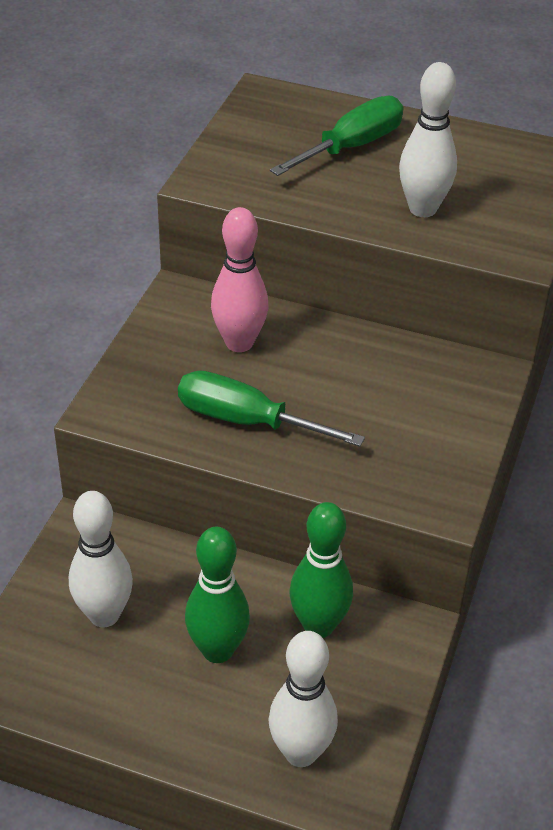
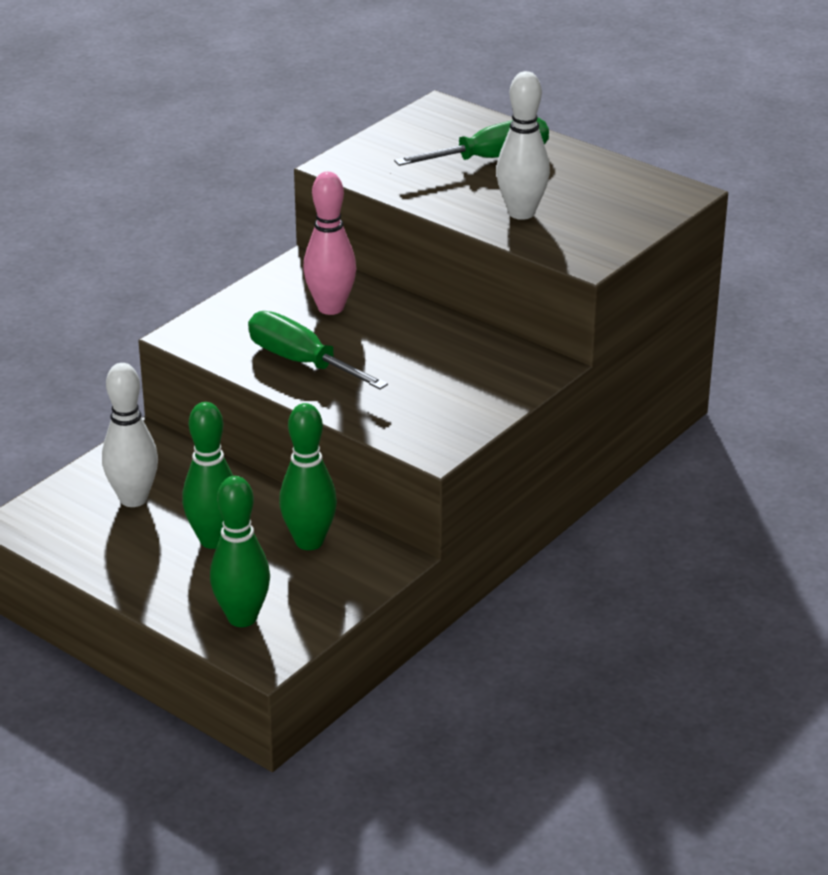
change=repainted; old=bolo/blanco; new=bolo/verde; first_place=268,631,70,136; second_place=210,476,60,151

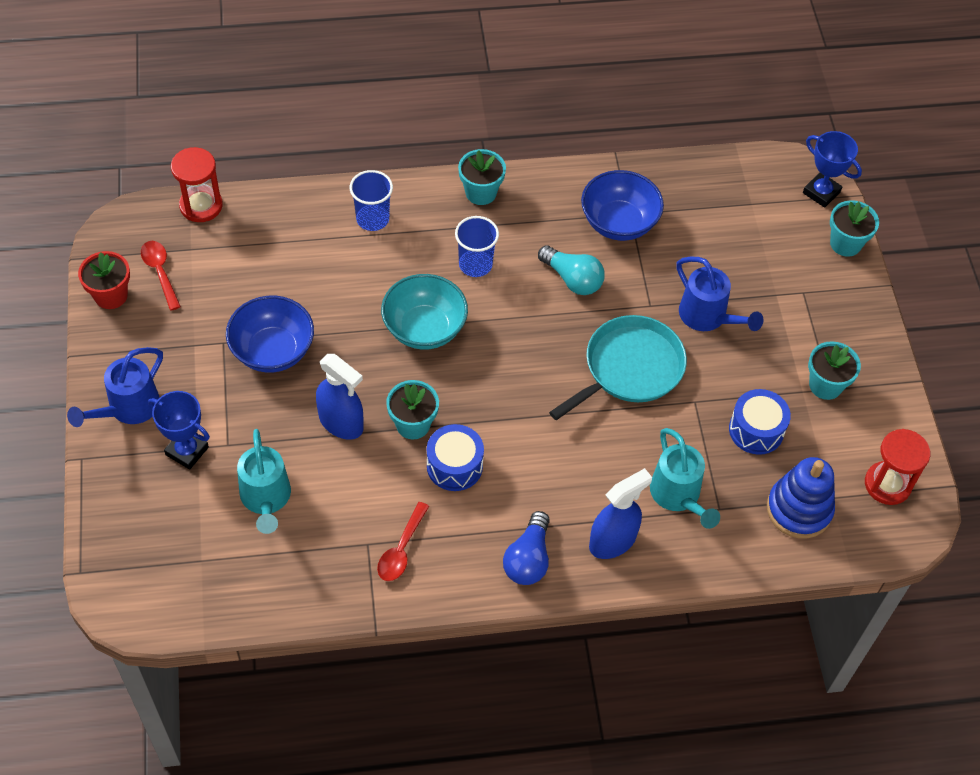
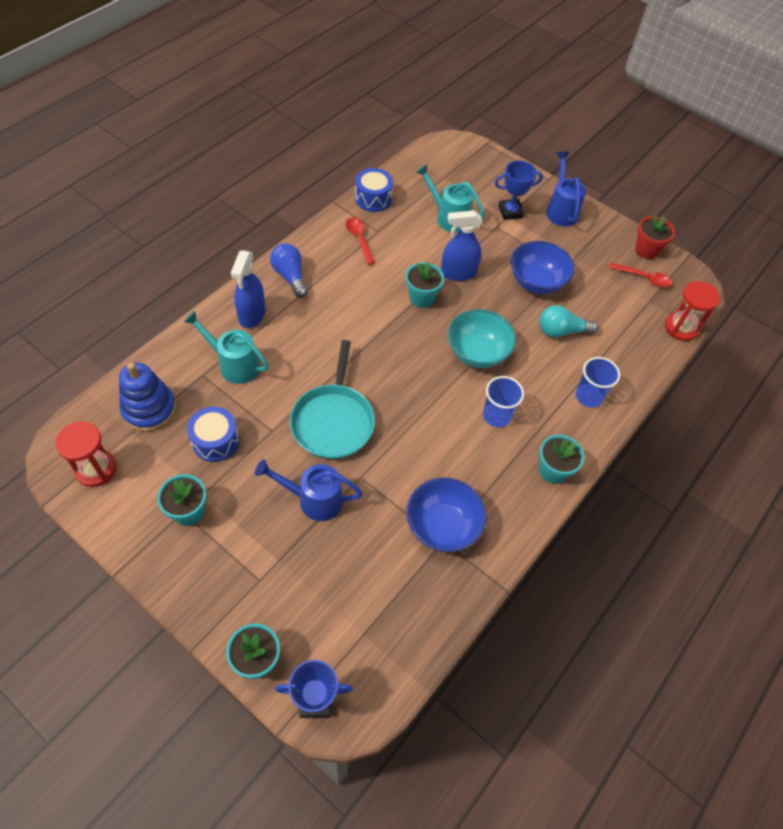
change=shifted; old=tambor/azul; first_place=427,424,57,67; second_place=355,168,38,44
change=shifted; old=bombilla/turquesa; first_place=538,245,67,50; second_place=539,305,59,33

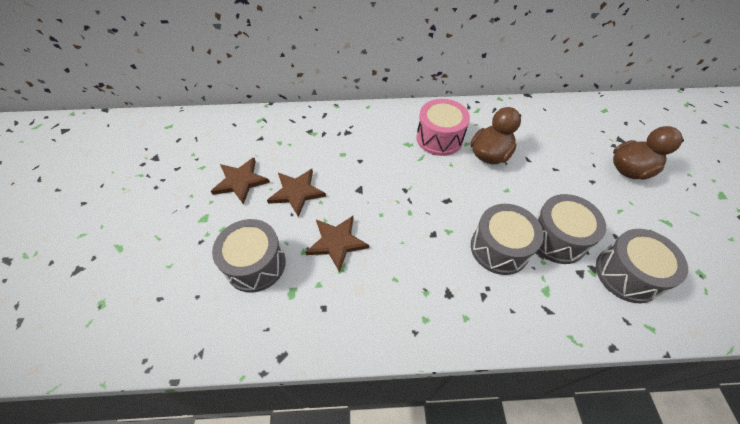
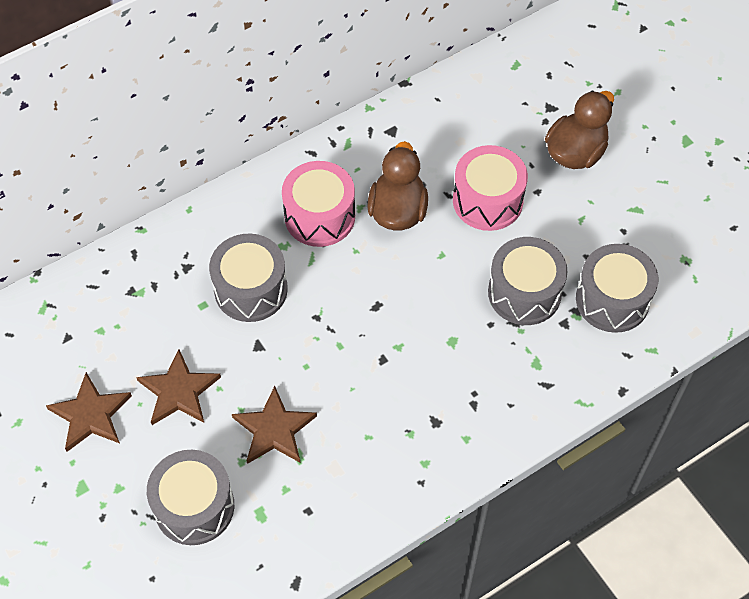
change=shifted; old=tambor/gris; first_place=471,204,73,71; second_place=209,234,79,88
change=new; new=tambor/rosa; second_place=453,145,75,86

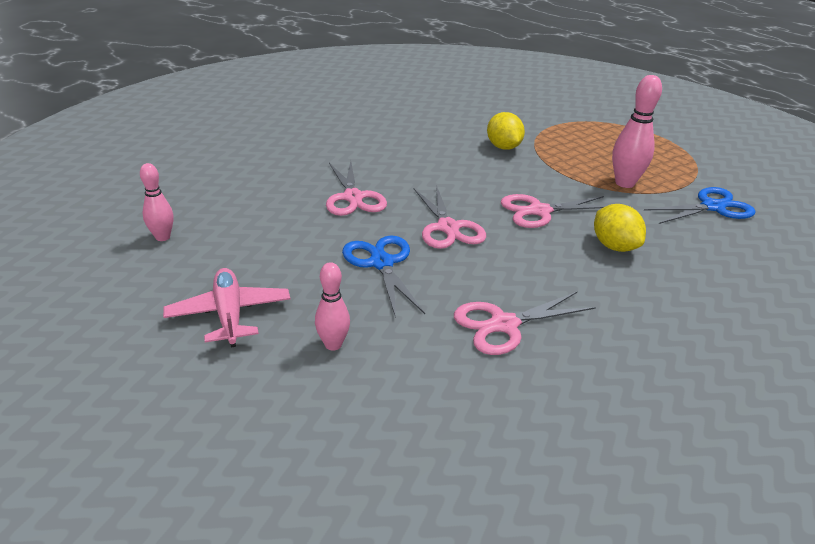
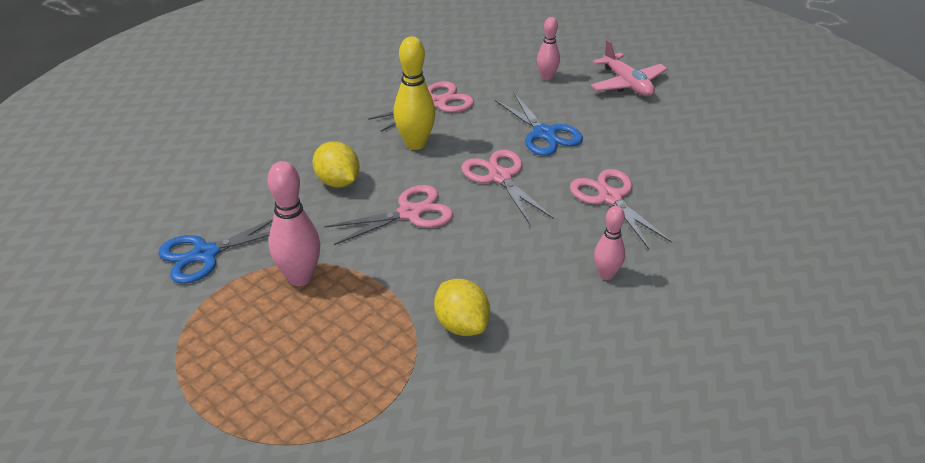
change=shifted; old=bolo/rosa; first_place=140,163,34,78; second_place=594,206,31,74
change=new; new=bolo/amarillo; second_place=393,36,43,114

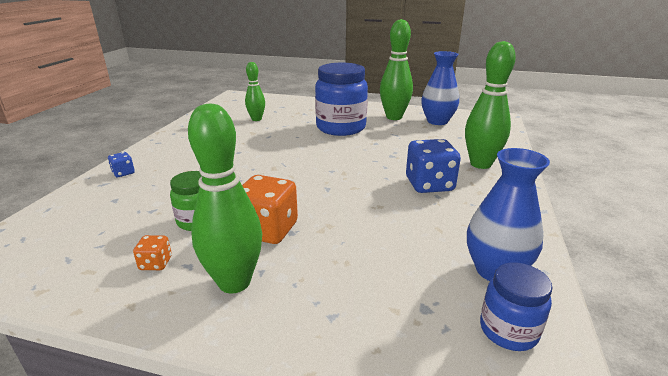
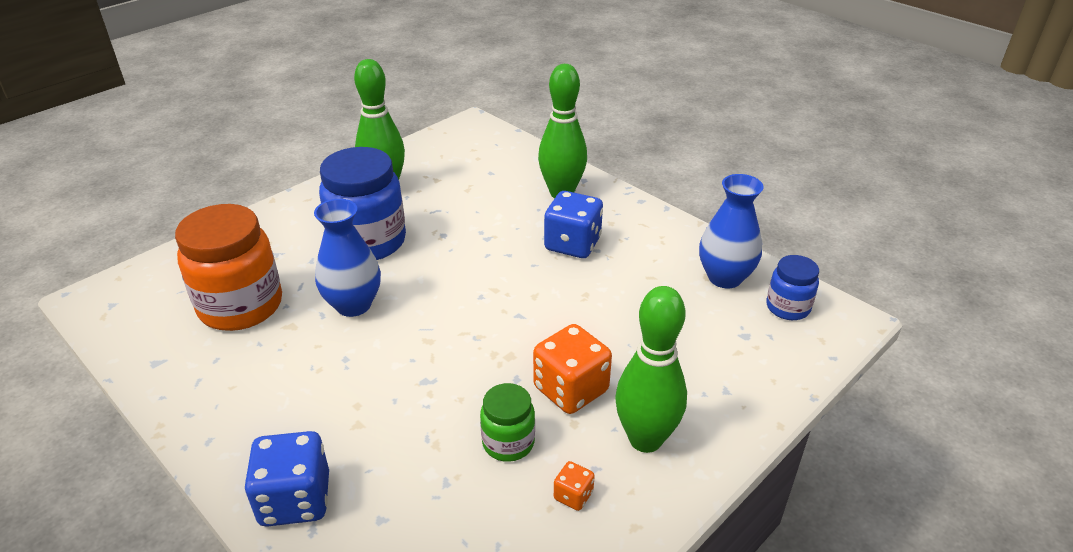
change=scaled; old=dado/azul; first_place=108,152,27,25; second_place=245,431,84,96; factor=2.09
change=swapped; old=bolo/verde; new=tarro/naranja; first_place=245,62,20,59; second_place=175,204,107,127
change=shifted; old=florero/azul; first_place=421,51,38,74; second_place=314,199,67,118

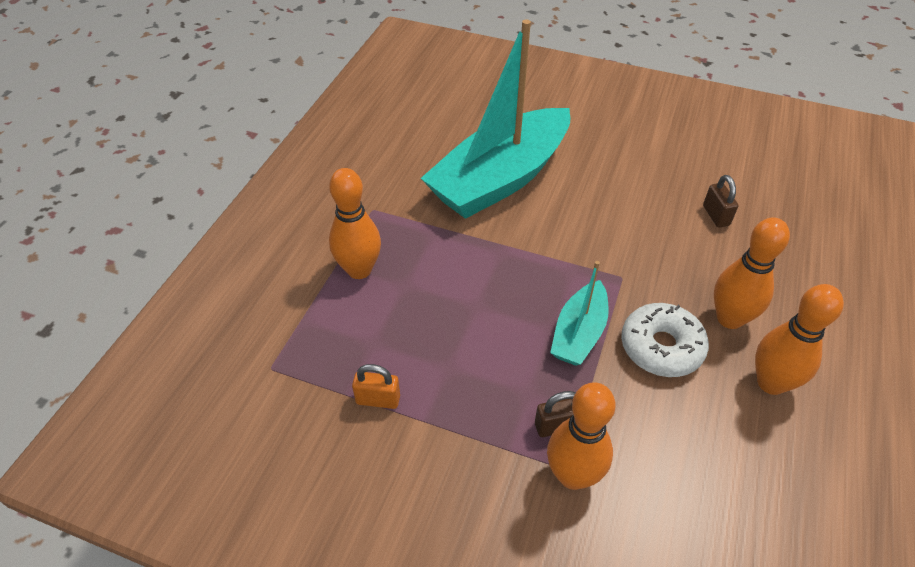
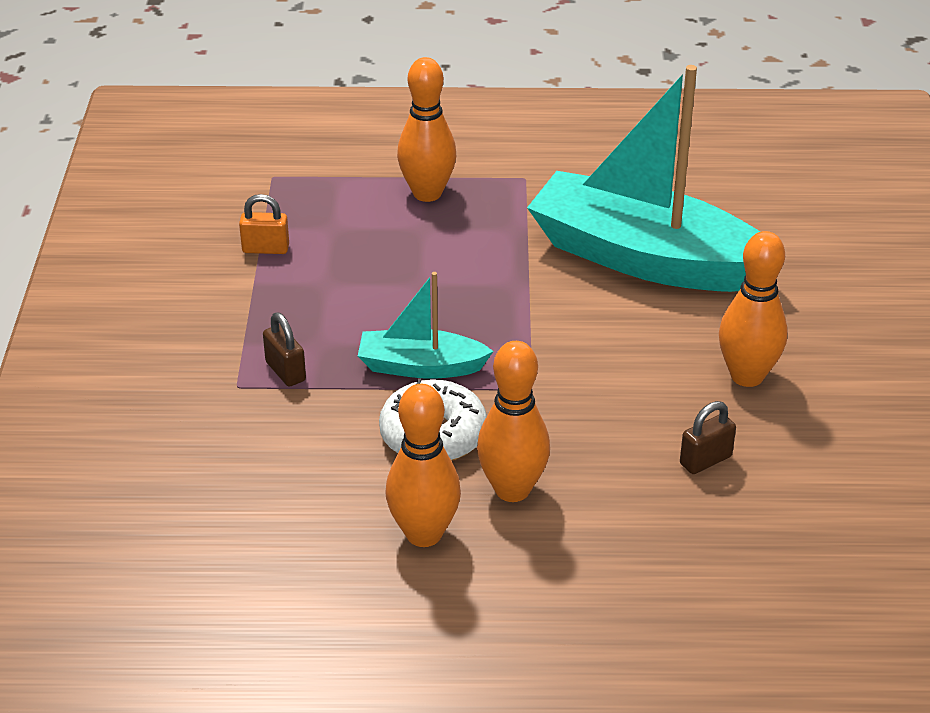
change=rotated; old=candado/naranja; first_place=352,364,48,45; second_place=239,194,50,60; degrees=-75
change=shifted; old=bolo/naranja; first_place=547,382,68,108; second_place=719,231,69,156

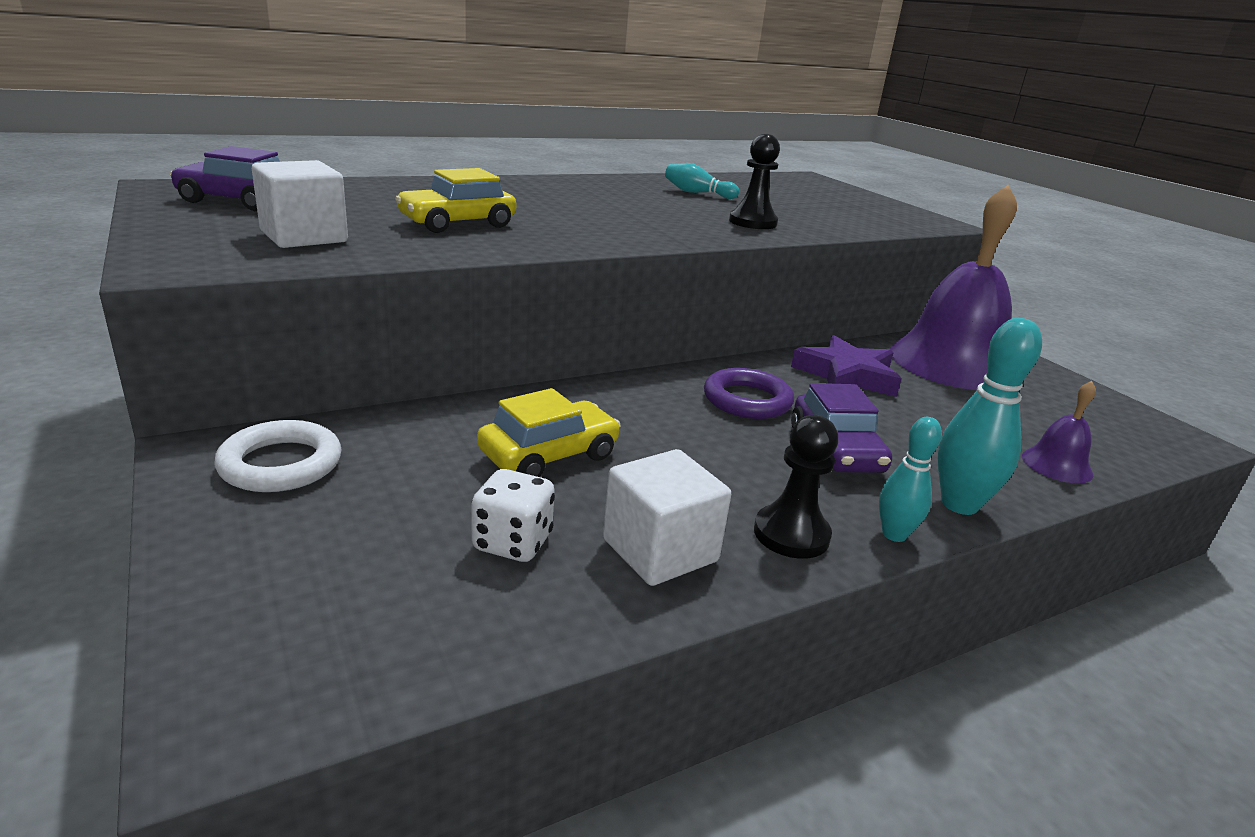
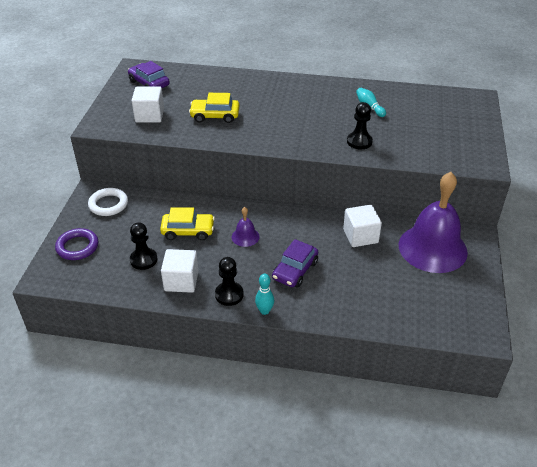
change=swapped; old=dado/blanco; new=peón/negro; first_place=471,469,84,93; second_place=130,222,27,48
change=shifted; old=anillo/morado; first_place=704,368,90,51; second_place=55,228,43,32
change=swapped; old=estrella/morado; new=cubo/blanco; first_place=791,335,111,62; second_place=343,205,39,42
change=gone; old=bolo/turquesa; first_place=937,318,105,197
change=shifted; old=campana/morado; first_place=1022,381,74,103; second_place=232,207,28,40

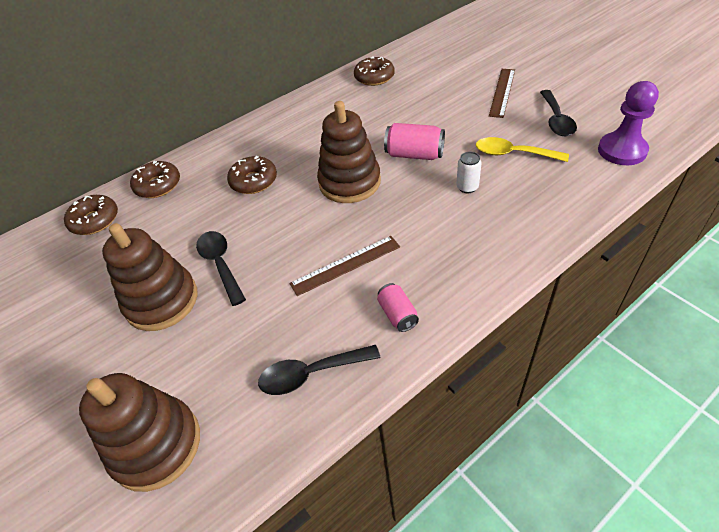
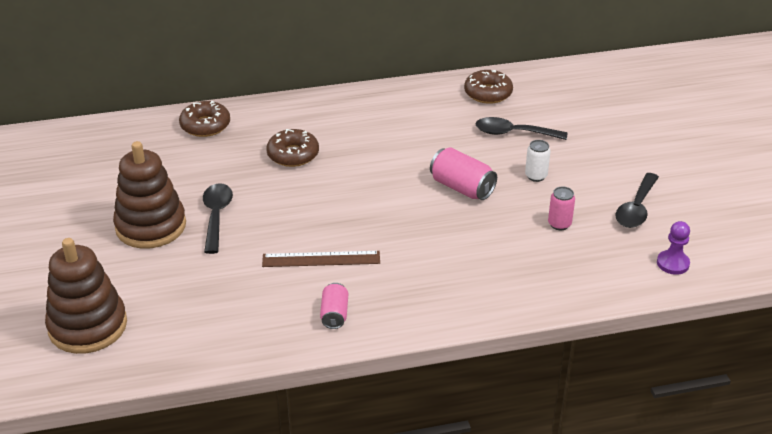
change=gone; old=rosquilla/marrón; first_place=64,195,54,40
change=shifted; old=cuchara/negro; first_place=258,345,122,50; second_place=475,117,92,23
change=gone; old=juguete apilable/marrón; first_place=317,101,64,102
change=shifted; old=lata/blanco; first_place=457,152,25,41; second_place=525,140,25,42
change=swapped; old=cuchara/amarillo; new=lata/rosa; first_place=476,137,93,25; second_place=548,187,27,43
change=gone; old=regla/marrón; first_place=489,69,26,49
change=scaled; old=peón/morado; first_place=598,81,61,84; second_place=657,221,33,54; factor=0.61

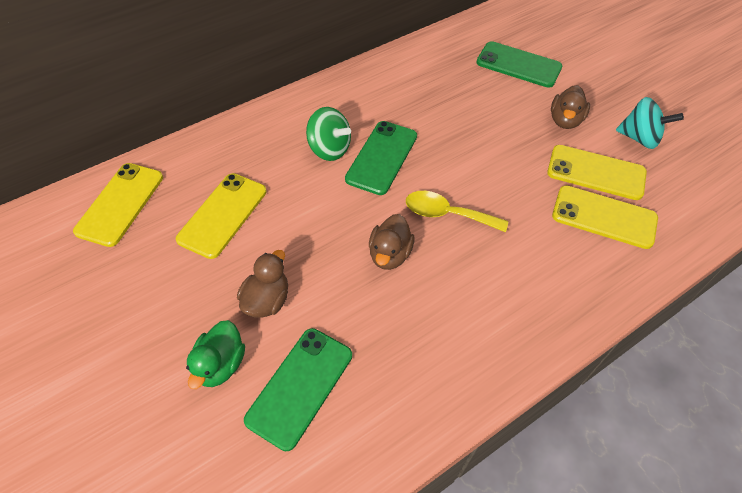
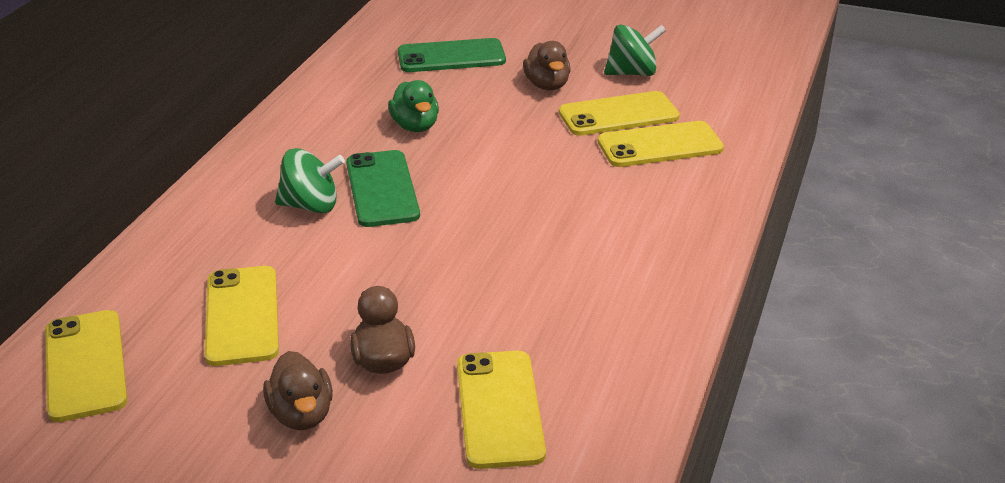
change=shifted; old=pato/verde; first_place=186,320,59,69; second_place=388,80,51,52
change=repainted; old=móvil/verde; new=móvil/amarillo; first_place=244,328,108,123; second_place=457,351,89,118
change=shifted; old=pato/marrón; first_place=369,214,45,56; second_place=263,351,70,79
change=gone; old=cuchara/amarillo; first_place=406,191,102,41
change=repainted; old=peonza/turquesa; new=peonza/verde; first_place=616,97,68,52; second_place=604,25,62,51

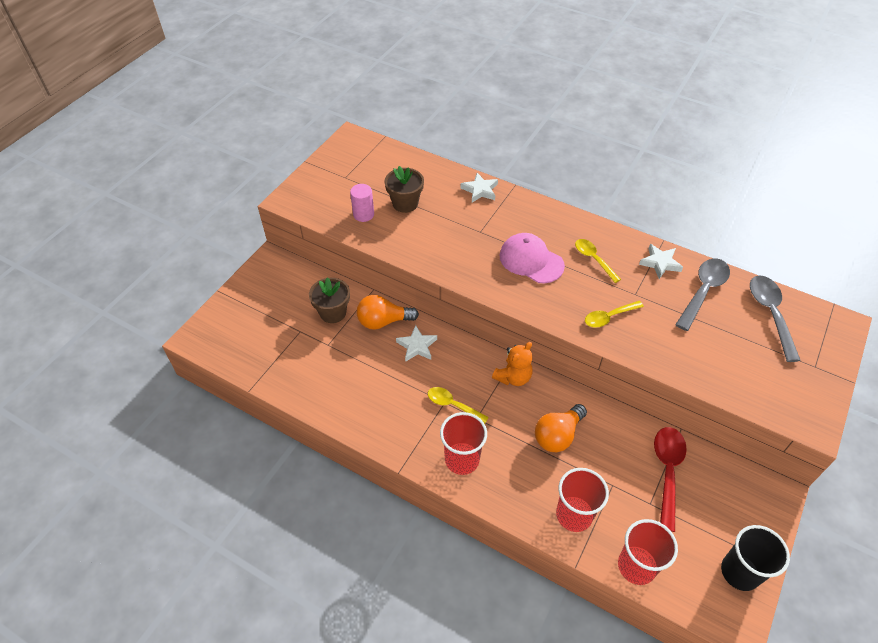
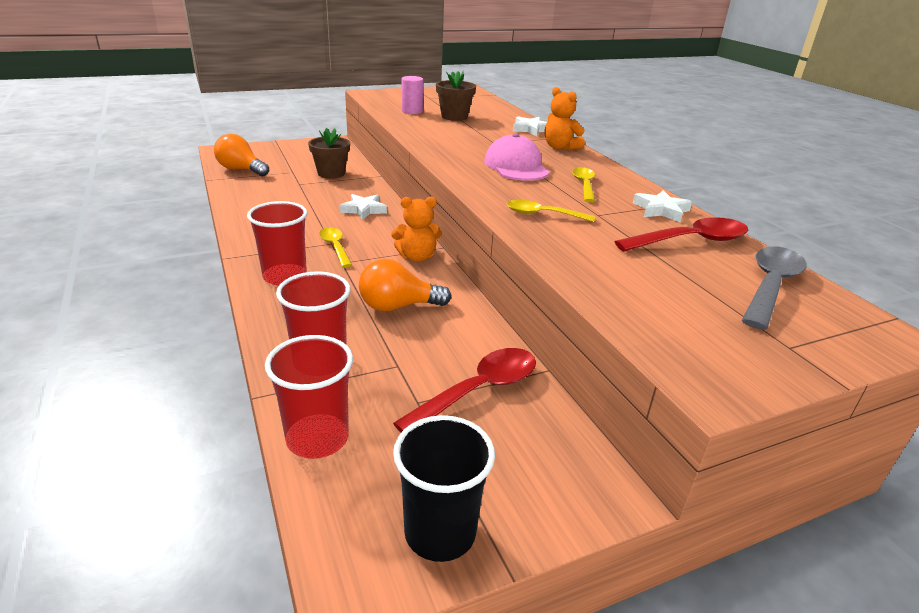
change=shifted; old=bombilla/naranja; first_place=357,295,62,35; second_place=214,134,55,42
change=repainted; old=cuchara/gris; new=cuchara/rojo; first_place=675,258,55,73; second_place=615,217,133,34
change=new; new=osito/naranja; second_place=545,87,40,63

